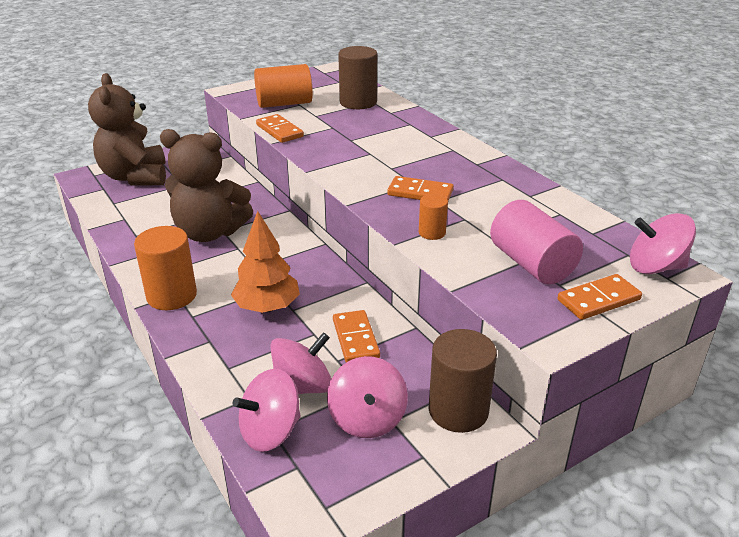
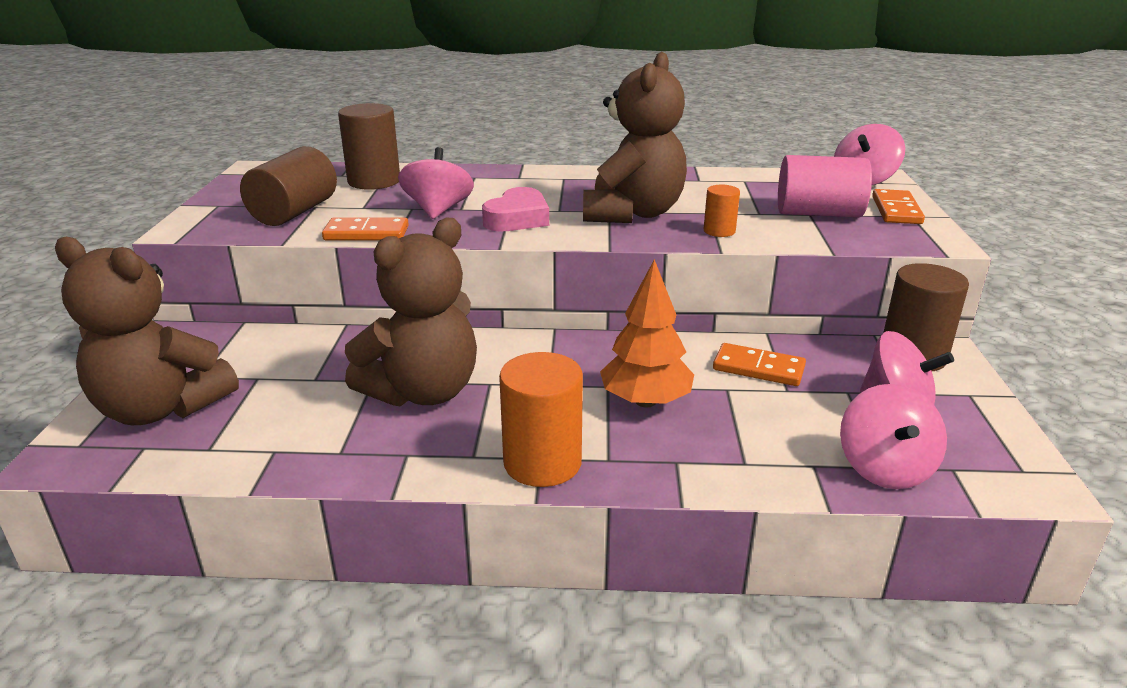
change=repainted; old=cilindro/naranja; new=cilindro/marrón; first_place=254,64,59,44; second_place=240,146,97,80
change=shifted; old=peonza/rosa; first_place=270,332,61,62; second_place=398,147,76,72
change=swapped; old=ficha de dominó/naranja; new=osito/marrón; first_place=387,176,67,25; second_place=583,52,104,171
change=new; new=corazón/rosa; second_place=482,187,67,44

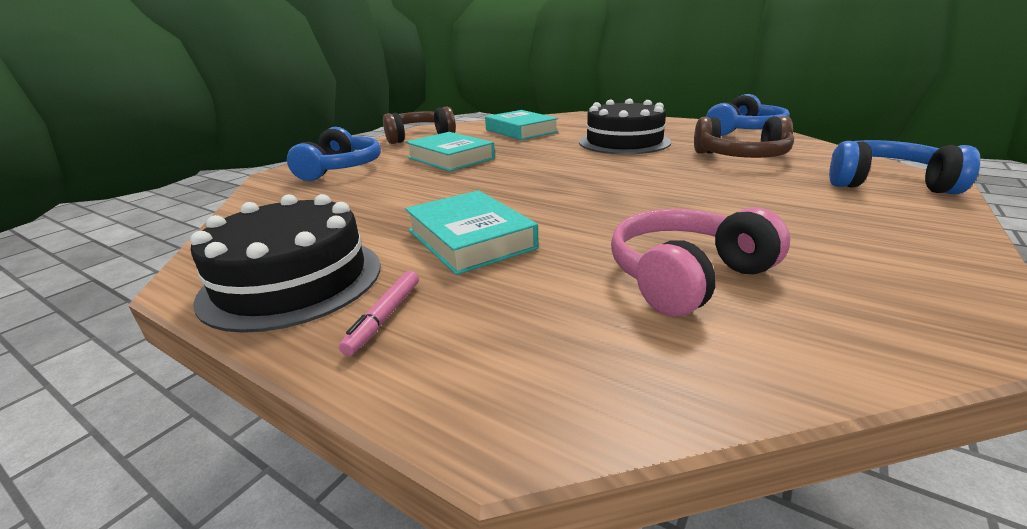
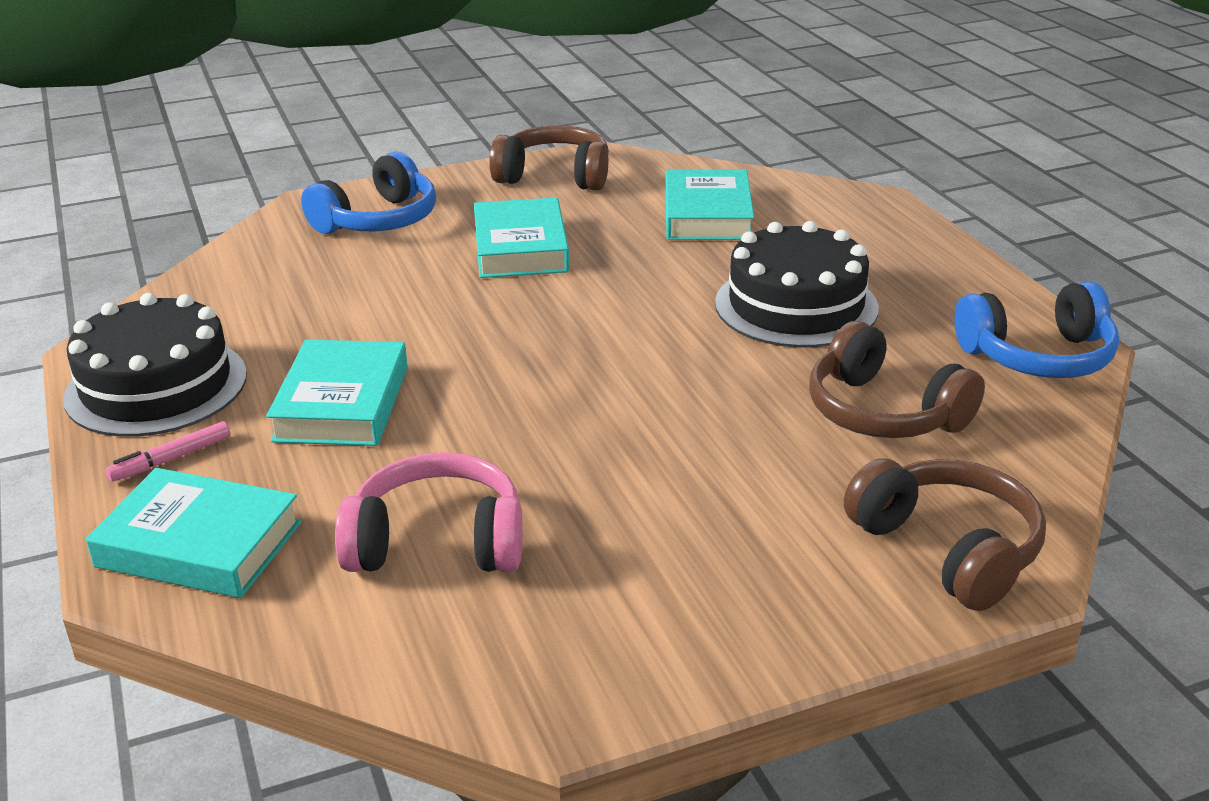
change=repainted; old=auriculares/azul; new=auriculares/marrón; first_place=829,140,151,54; second_place=844,458,202,153
change=new; new=libro/turquesa; second_place=86,468,216,130

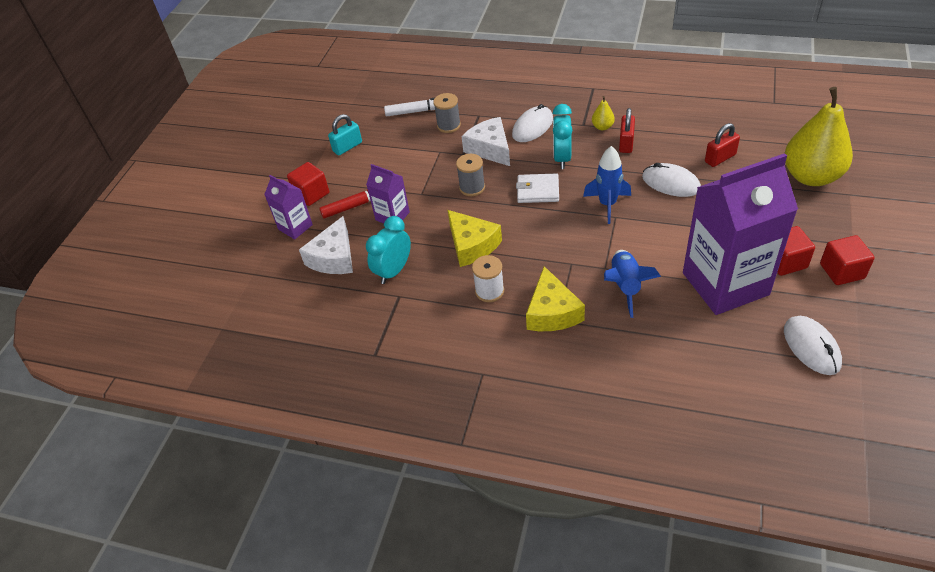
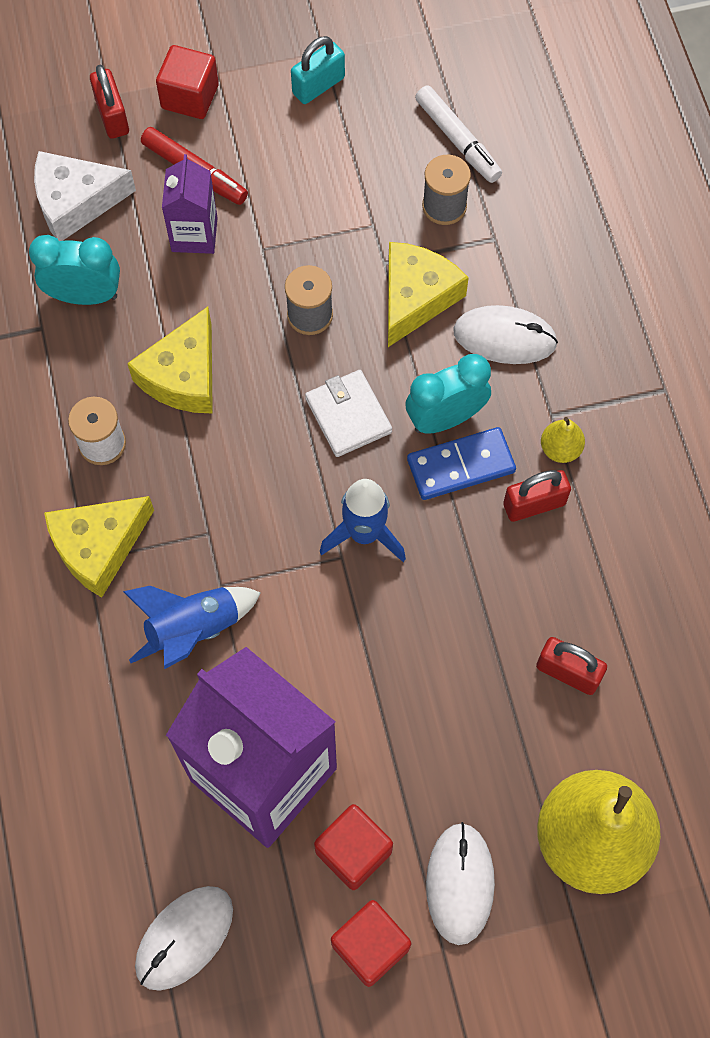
change=swapped; old=cartón de leche/morado; new=candado/rojo; first_place=264,175,49,64; second_place=90,65,39,74
change=rotated; old=candado/turquesa; first_place=328,114,34,41; second_place=291,36,54,68; degrees=-60
change=repainted; old=queso/blanco; new=queso/amarillo; first_place=461,117,49,49; second_place=388,242,81,105
change=shifted; old=ratón/blanco; first_place=642,163,59,34; second_place=426,822,69,123
change=new; new=ficha de dominó/azul; second_place=407,427,109,73

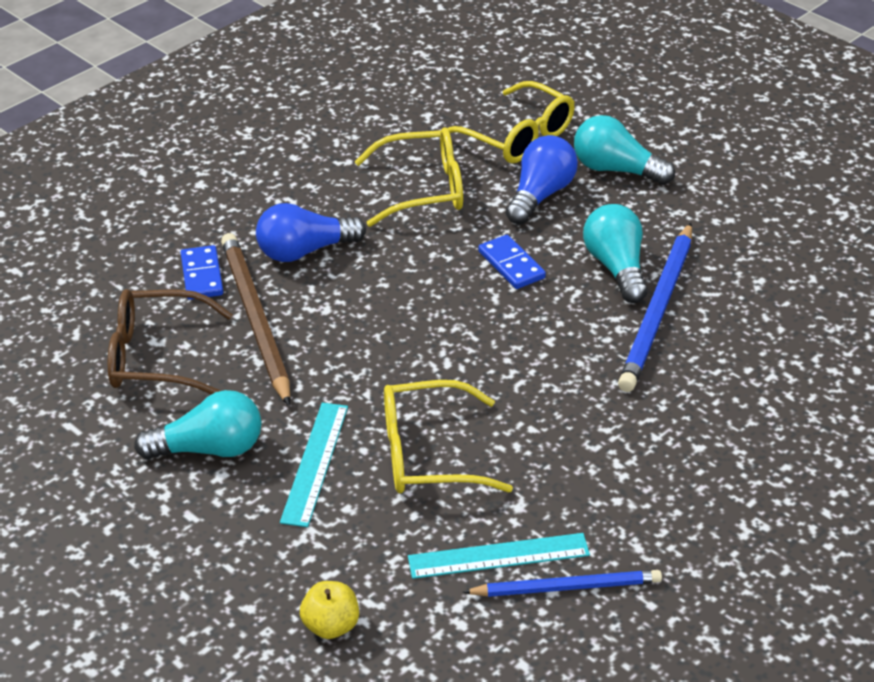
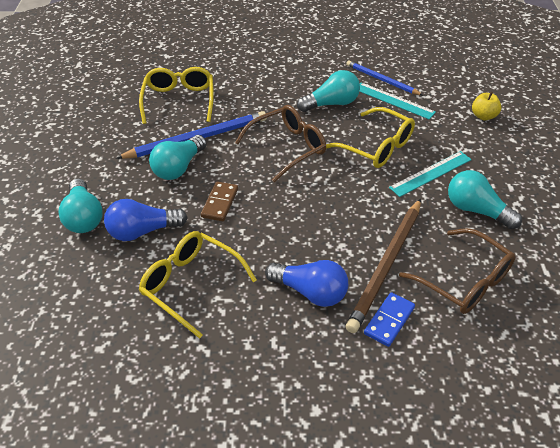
change=shifted; old=gafas/amarillo; first_place=447,81,127,82; second_place=139,67,75,57
change=repainted; old=ficha de dominó/azul; new=ficha de dominó/marrón; first_place=478,235,68,54; second_place=201,181,37,40
change=new; new=gafas/marrón; second_place=235,105,91,77
change=new; new=bombilla/turquesa; second_place=297,70,63,42

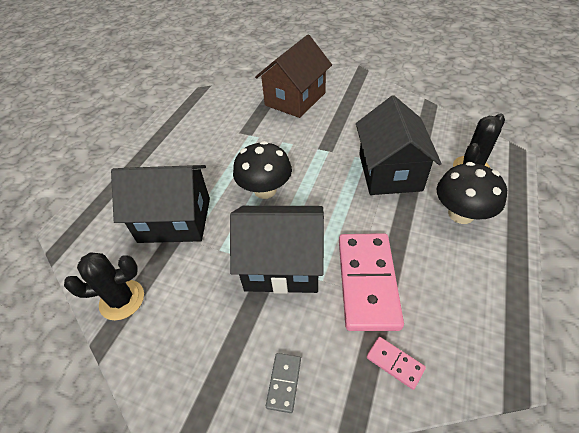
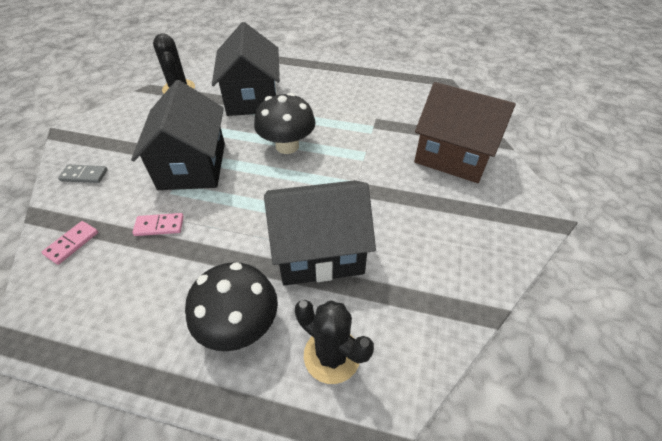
change=scaled; old=ficha de dominó/rosa; first_place=339,233,65,98; second_place=132,213,52,23; factor=0.43

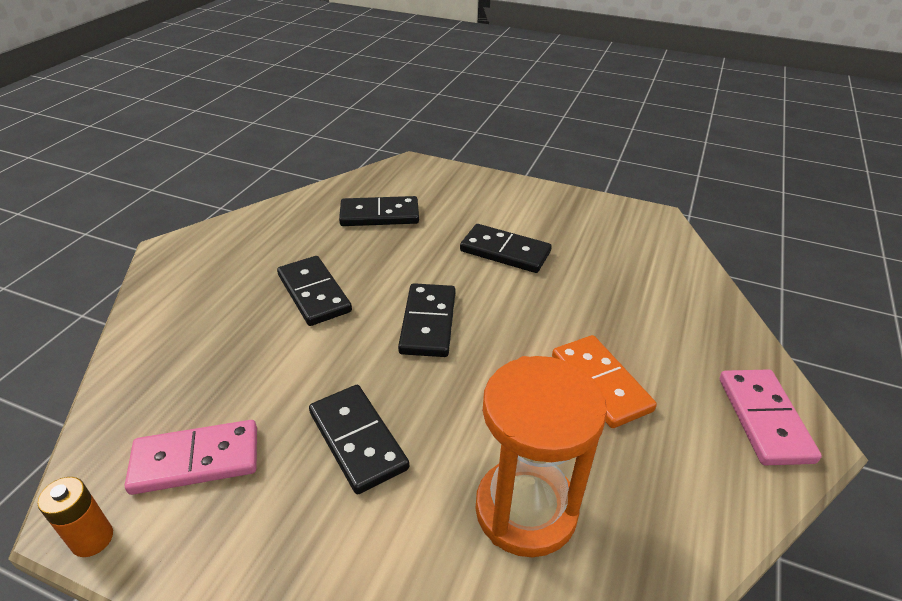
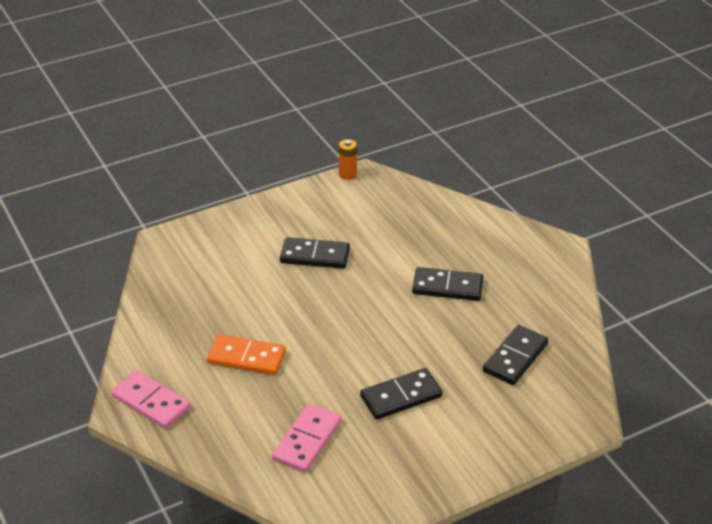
change=shifted; old=ficha de dominó/rosa; first_place=125,420,132,75; second_place=272,403,69,69
change=gone; old=ficha de dominó/negro; first_place=398,283,57,74
change=gone; old=reloj de arena/naranja; first_place=475,356,132,201

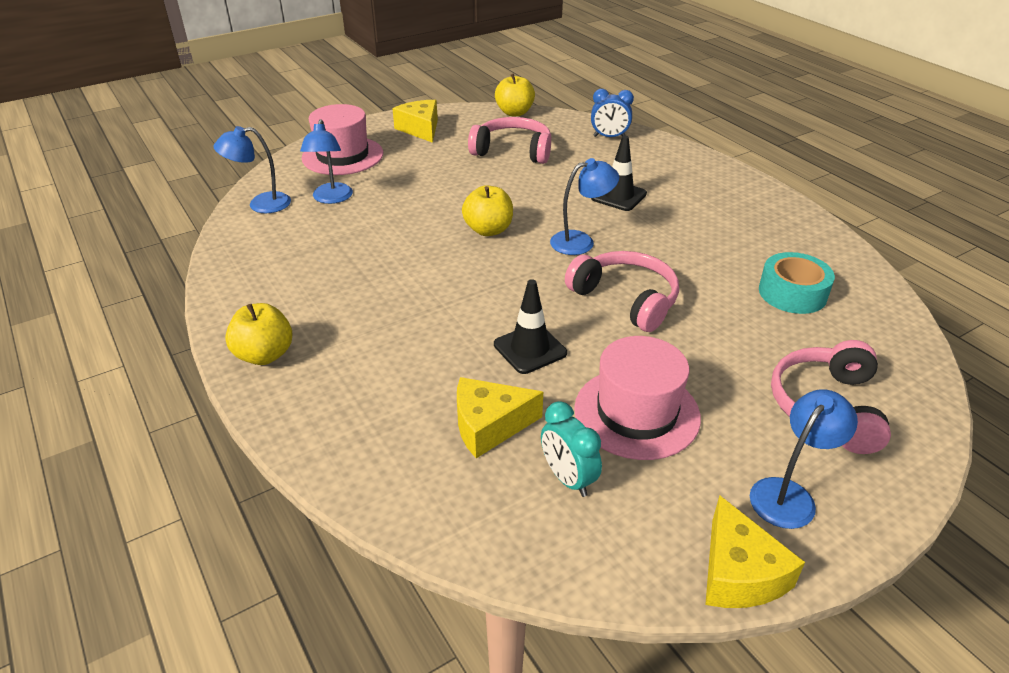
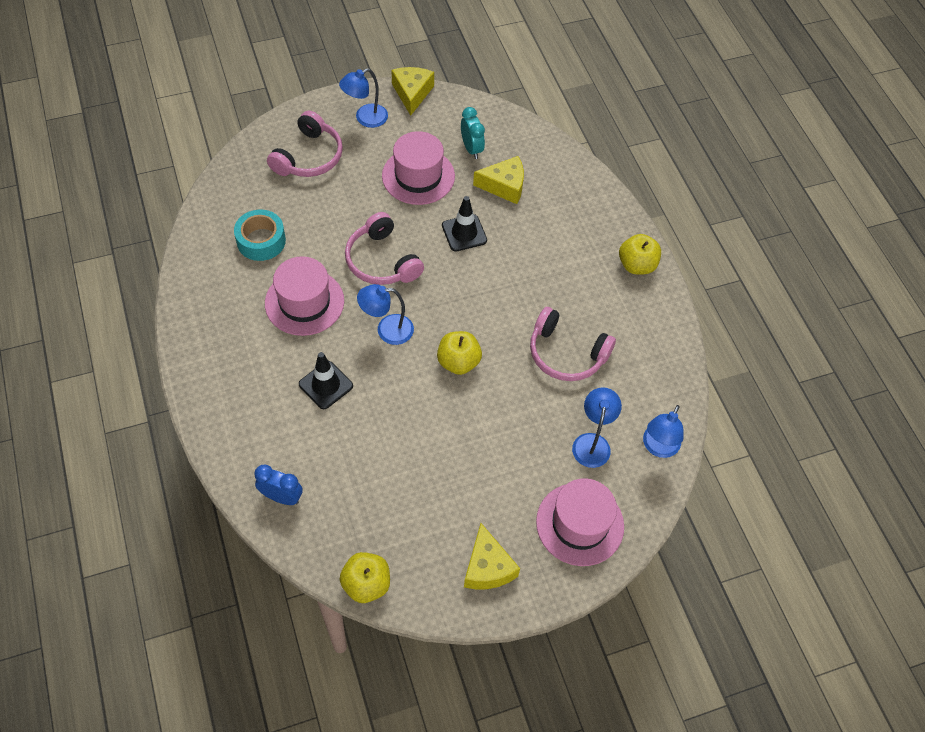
change=rotated; old=lámpara/azul; first_place=213,126,78,87; second_place=643,405,41,53; degrees=120
change=shifted; old=auriculares/rosa; first_place=468,117,84,47; second_place=530,307,86,74
change=new; new=sombrero/rosa; second_place=265,256,79,80

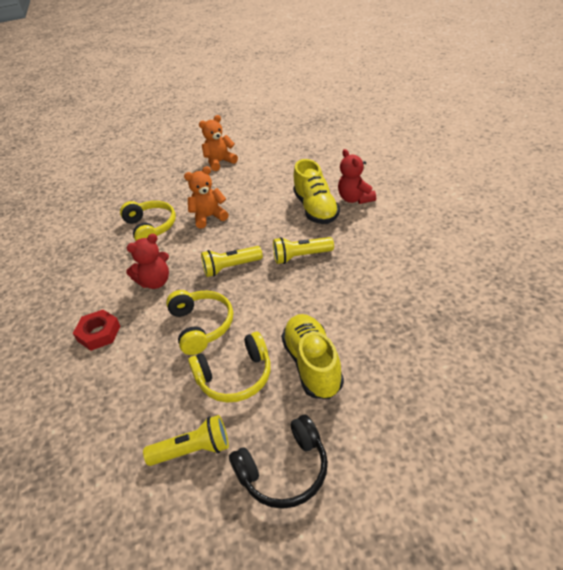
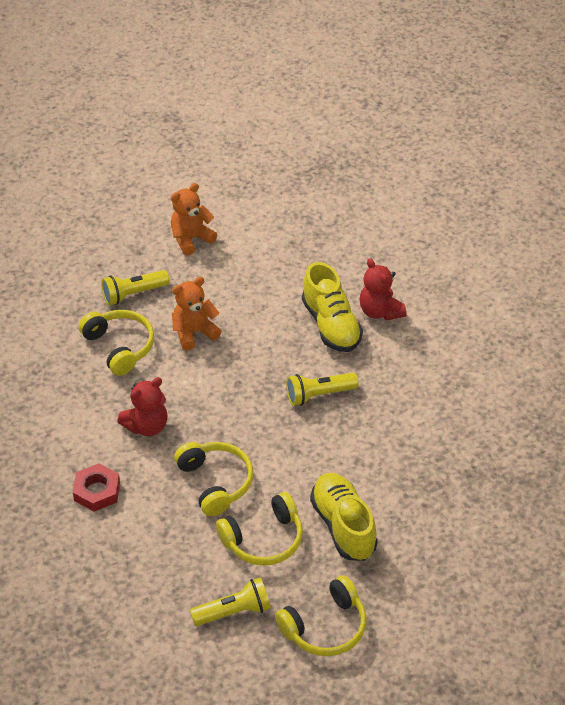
change=shifted; old=lámpara de mano/amarillo; first_place=201,246,62,31; second_place=101,270,69,35
change=repainted; old=auriculares/negro; new=auriculares/amarillo; first_place=229,415,99,94; second_place=275,575,92,81

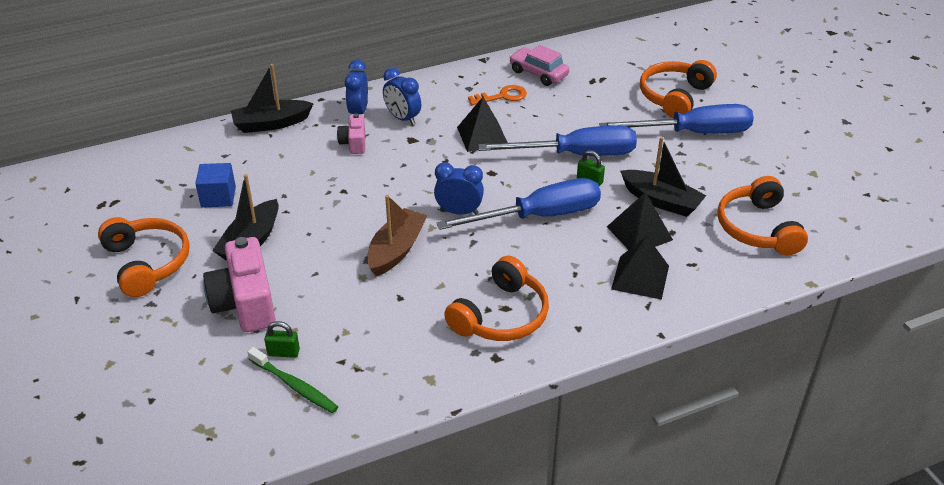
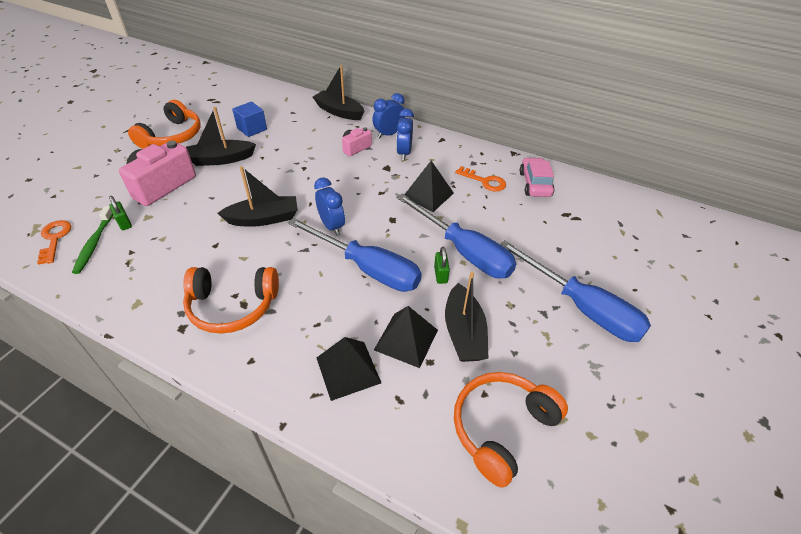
change=repainted; old=barco/marrón; new=barco/negro; first_place=367,195,61,81; second_place=217,166,81,61
change=gone; old=auriculares/naranja; first_place=640,60,77,59
change=new; new=llave/naranja; second_place=37,220,34,45

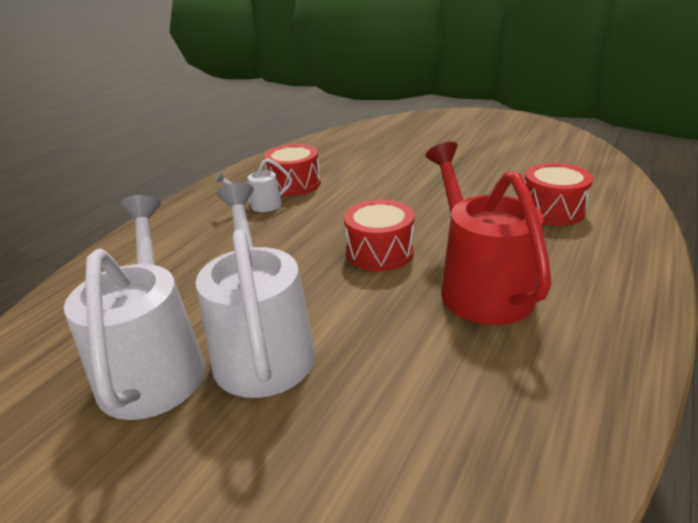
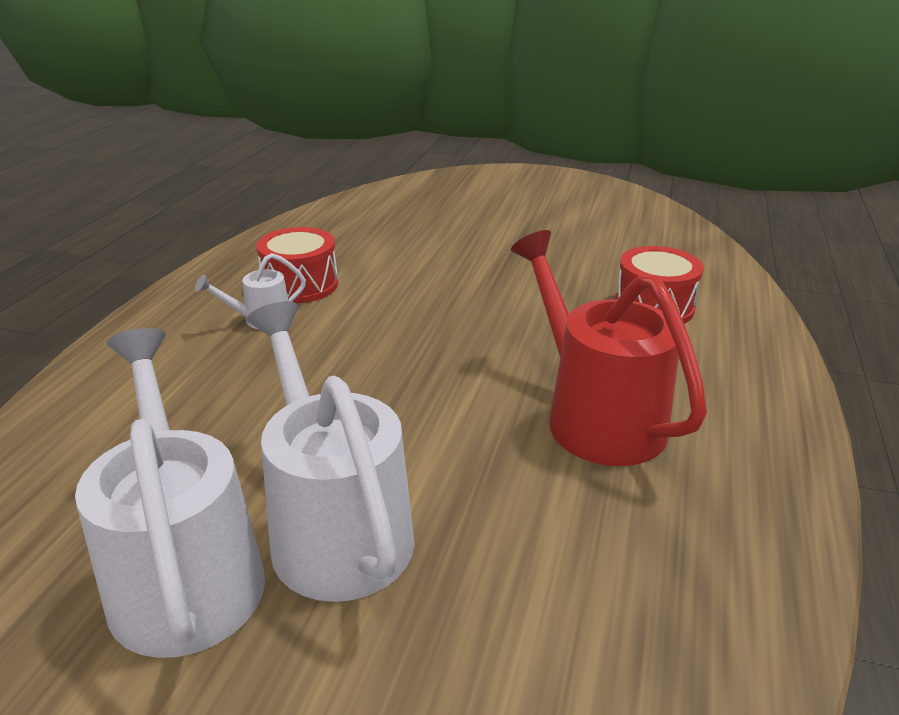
change=gone; old=tambor/rojo; first_place=344,200,70,71

